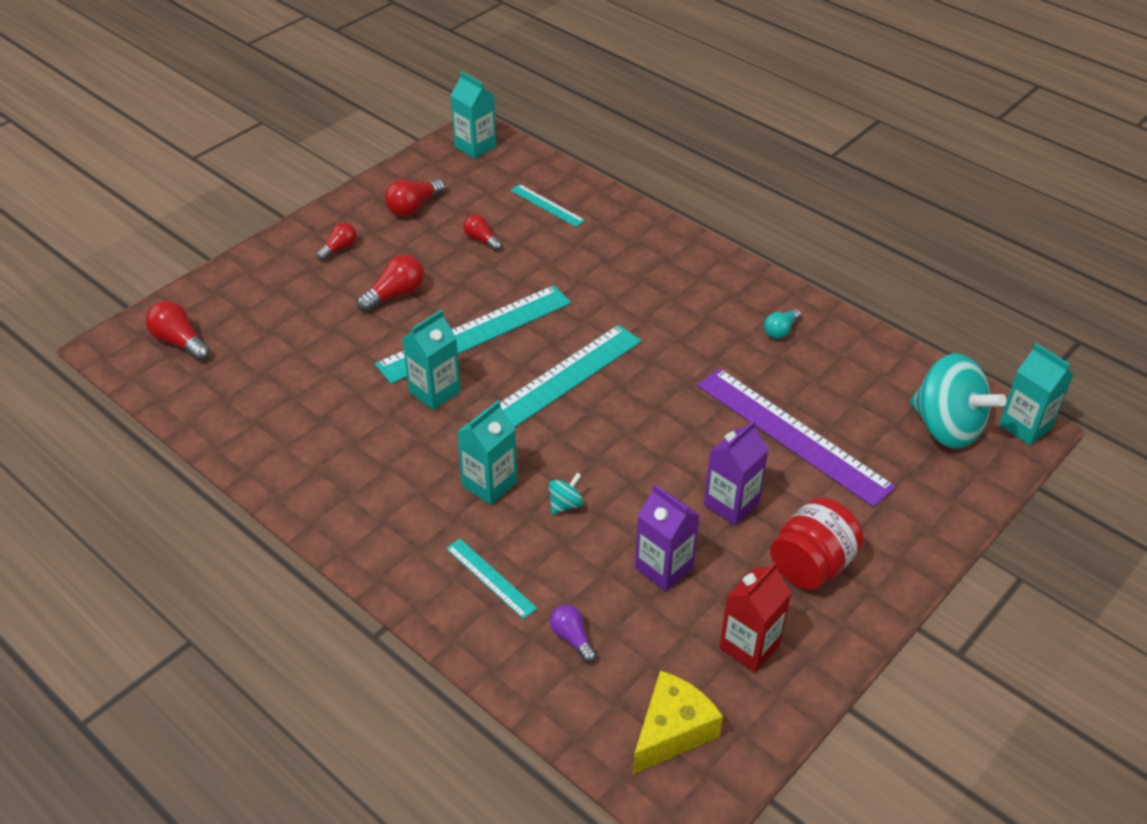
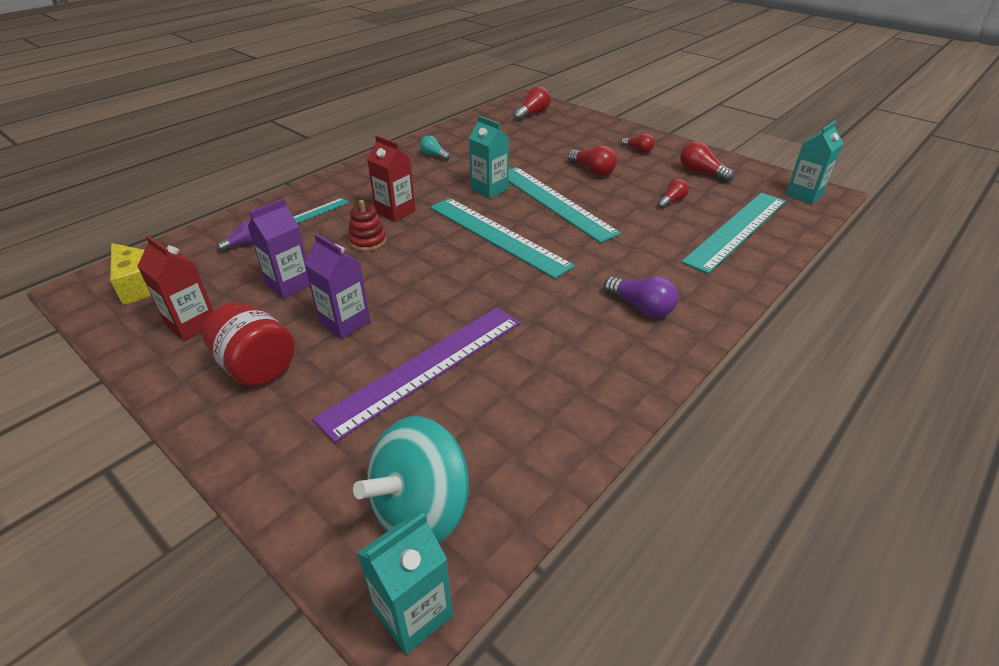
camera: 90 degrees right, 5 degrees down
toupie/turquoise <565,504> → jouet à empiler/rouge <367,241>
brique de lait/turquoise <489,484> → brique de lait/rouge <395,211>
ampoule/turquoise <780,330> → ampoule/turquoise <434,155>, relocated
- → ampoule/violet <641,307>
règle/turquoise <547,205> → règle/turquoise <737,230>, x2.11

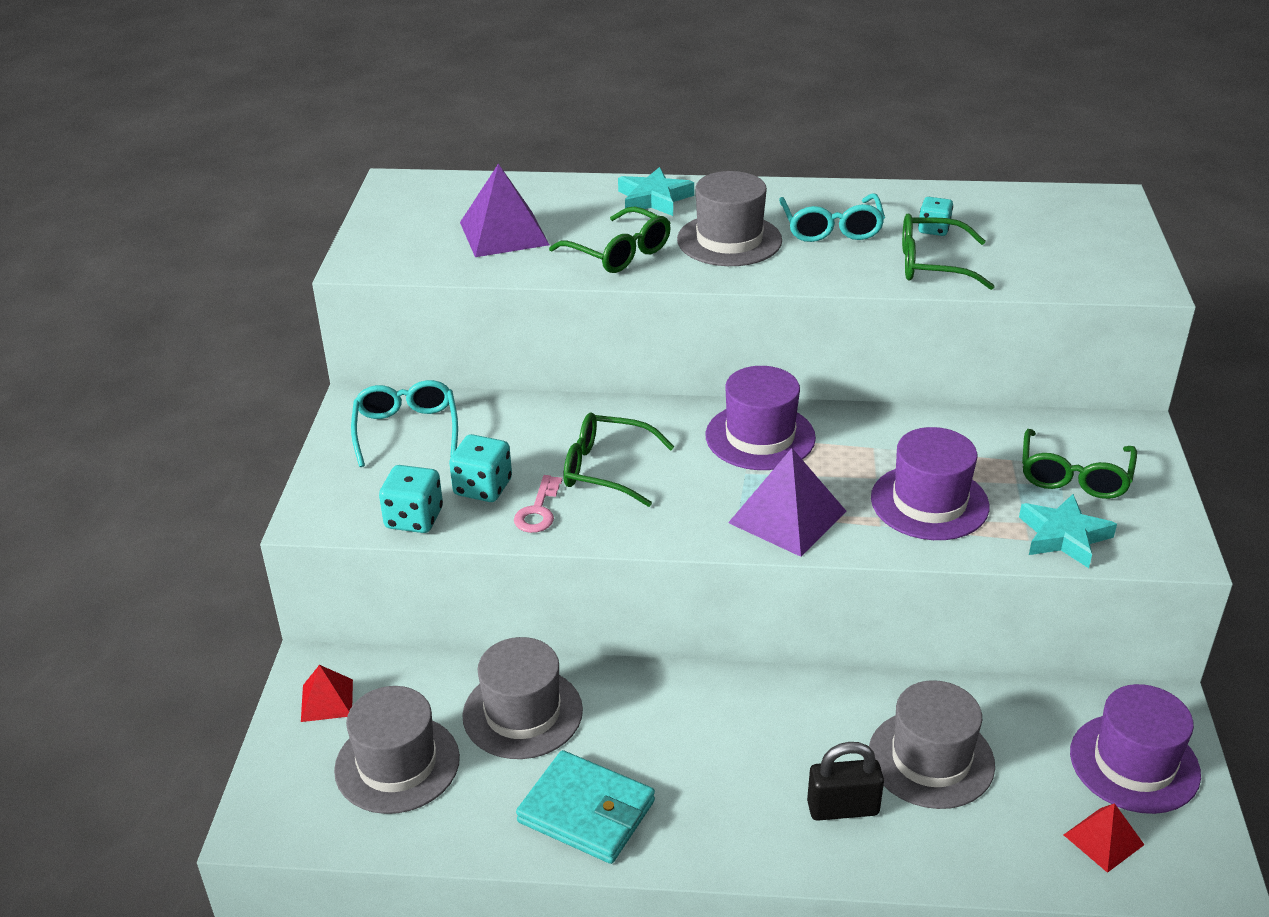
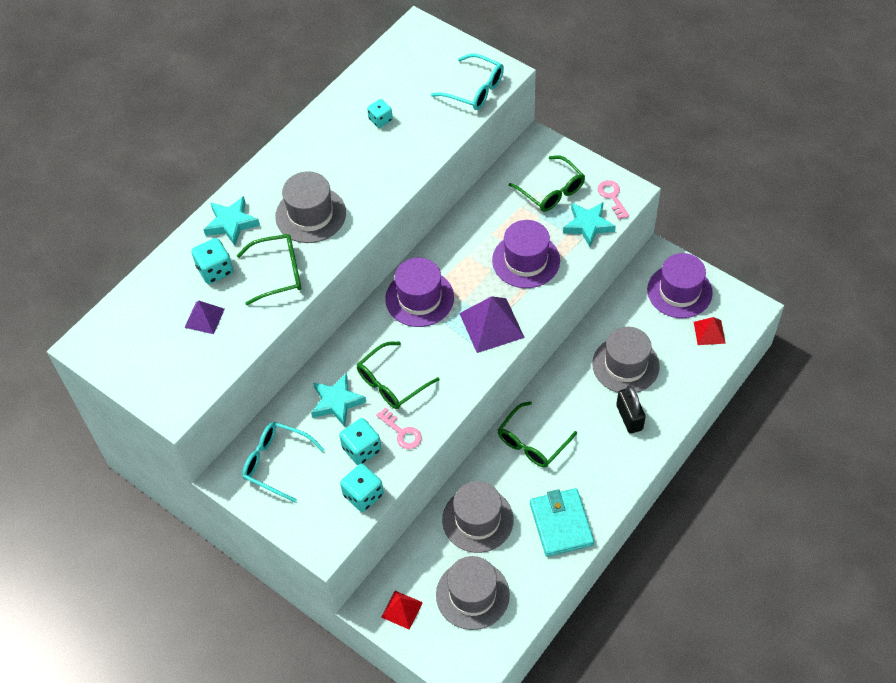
camera: 55 degrees left, 20 degrees up
pyramide/violet <504,233> → pyramide/violet <204,318>, x0.58
- → dé/turquoise <215,270>
- → étoile/turquoise <337,402>
lunettes/turquoise <831,228> → lunettes/turquoise <474,90>, relocated
lunettes/vert <932,265> → lunettes/vert <532,442>, relocated
portefeuille/turquoise <586,811> → portefeuille/turquoise <561,524>, 75 degrees counterclockwise
- → clé/rose <612,197>
cadenas/noir <843,808> → cadenas/noir <629,417>, 45 degrees counterclockwise

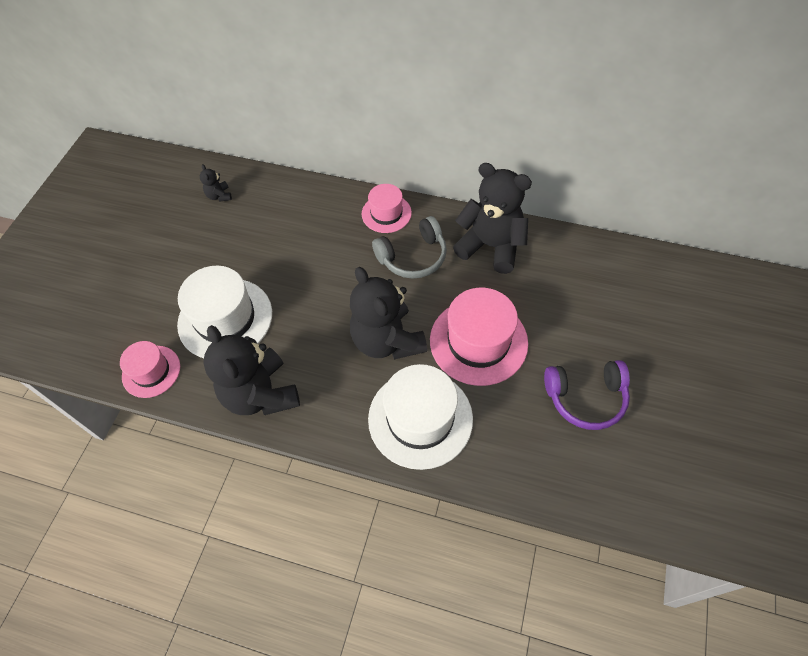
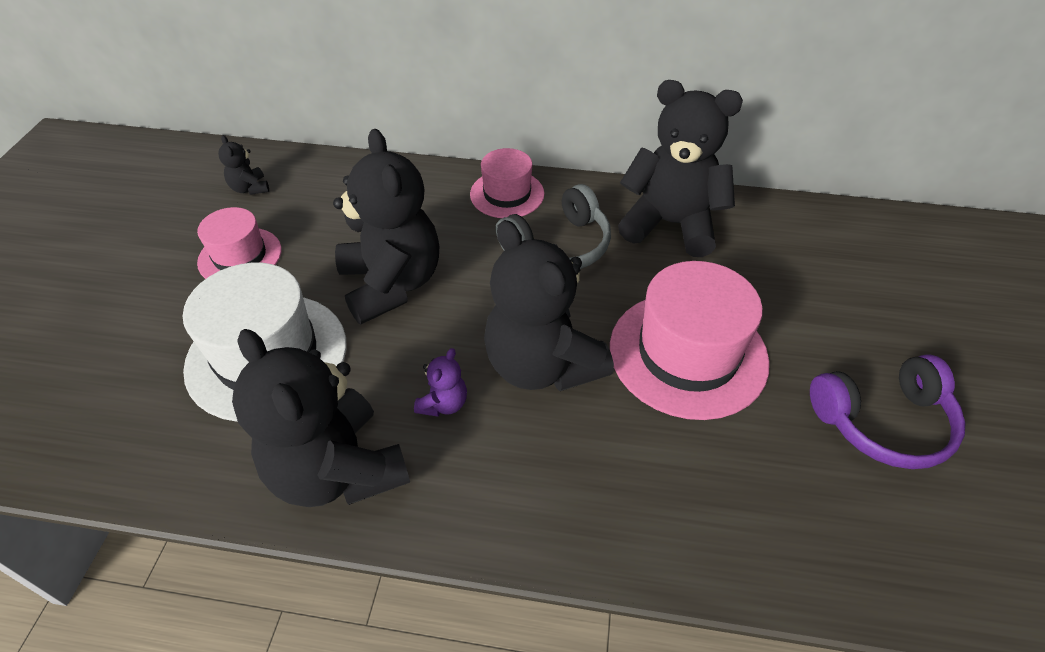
camera: 10 degrees left, 10 degrees down
chapeau/rose <151,371> → chapeau/rose <240,256>, relocated
- → ours en peluche/noir <392,284>
- → ours en peluche/violet <443,404>
chapeau/blanc <420,418> → -

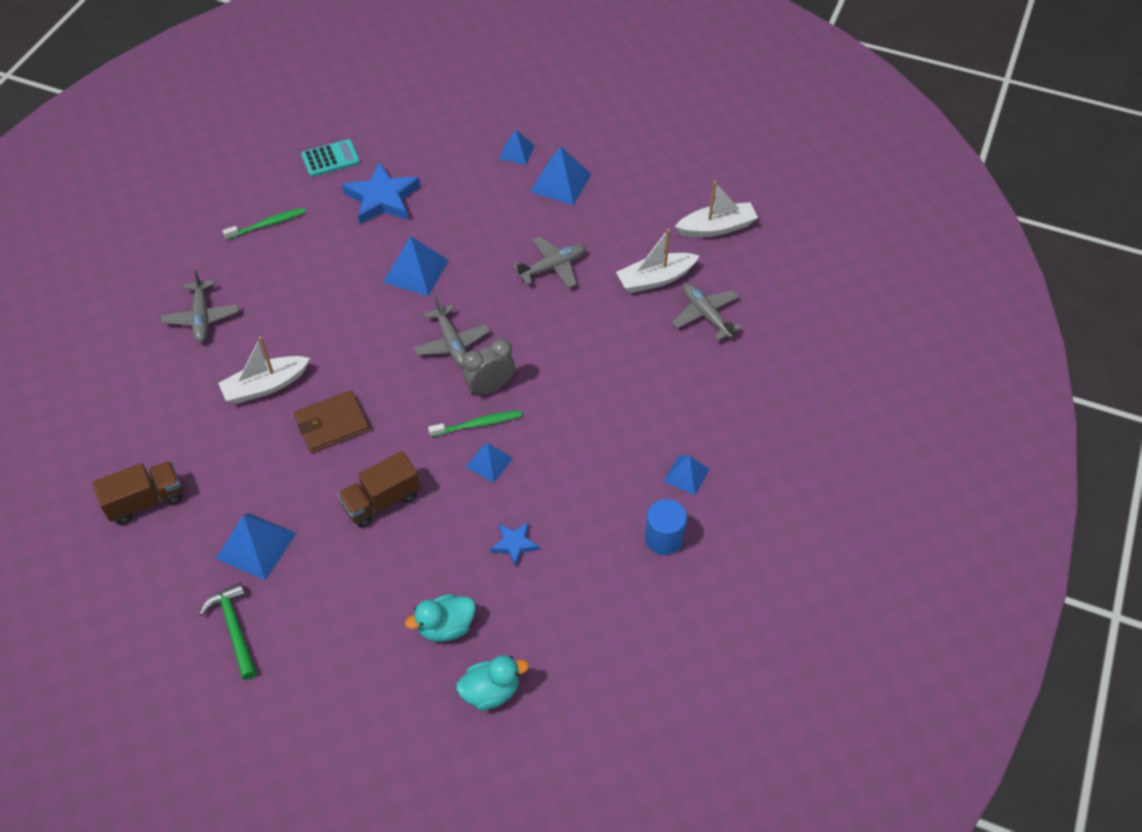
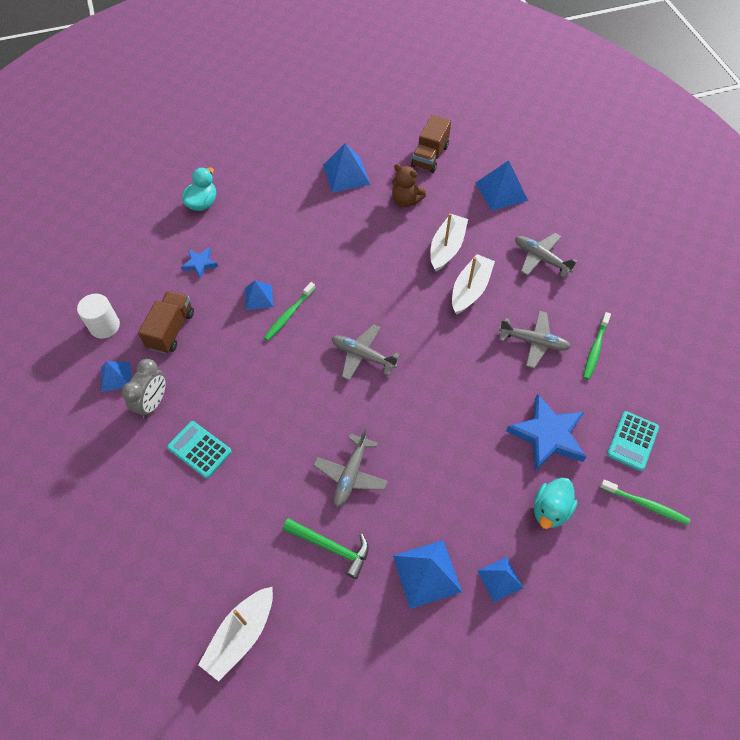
camera: 140 degrees right, 5 degrees up
cylindre/bleu <664,538> → cylindre/blanc <104,326>
réveil/gris <490,387> → réveil/gris <153,403>, relocated
camion/marron <382,501> → camion/marron <171,330>, relocated
- → calculatrice/turquoise <199,449>
marteau/vert <235,628> → marteau/vert <331,547>, relocated
- → ours en peluche/marron <406,201>
bateau/blanc <655,279> → bateau/blanc <470,290>, relocated
pyramide/bleu <415,271> → pyramide/bleu <501,191>, relocated
avion/gris <705,315> → avion/gris <534,342>, relocated
canard/turquoise <491,691> → canard/turquoise <550,510>, relocated
- → brosse à dents/vert <645,504>
portefeuille/marron <332,424> → -

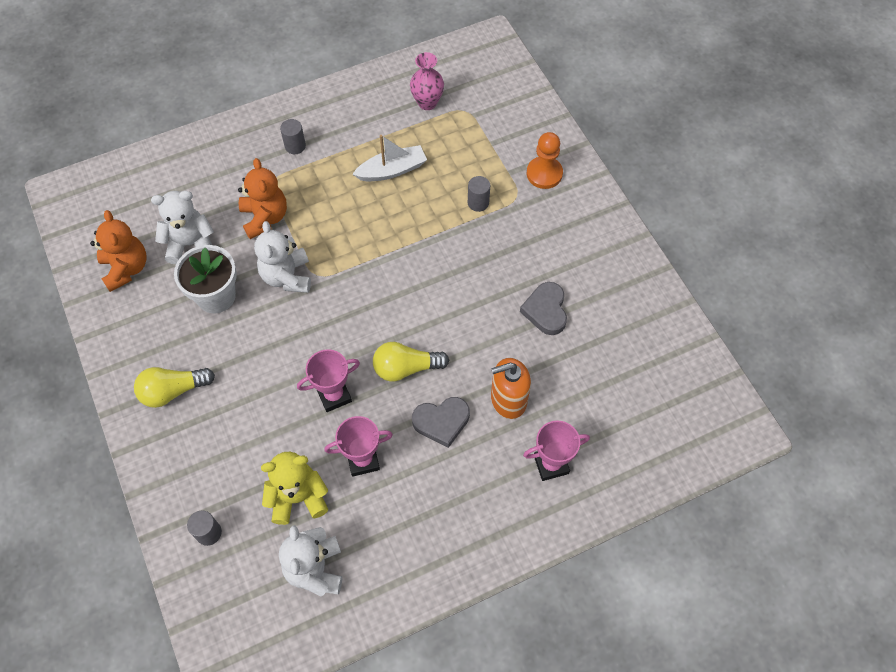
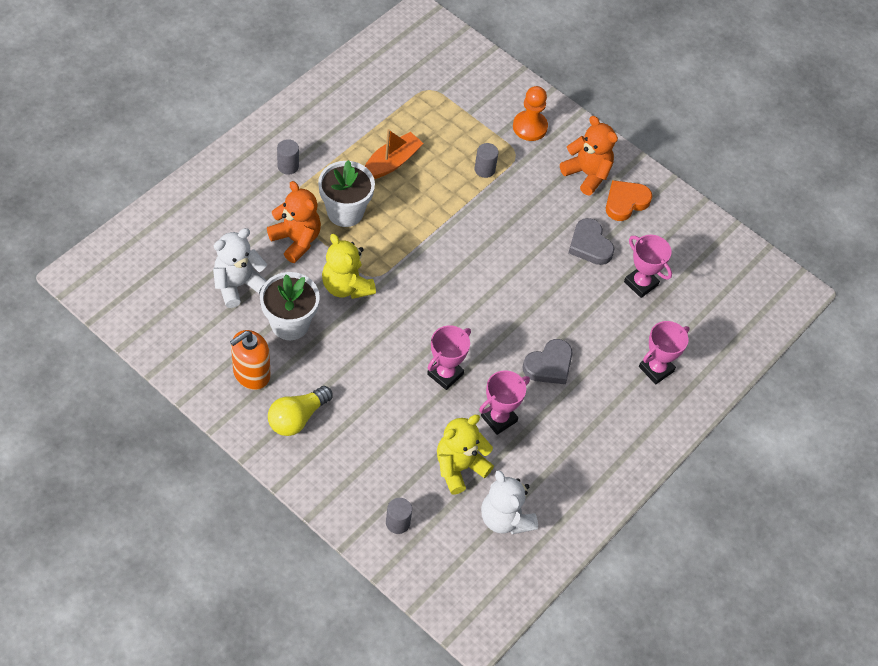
camera: 30 degrees left, 5 degrees down
distributeur de savon/orange <508,400> → distributeur de savon/orange <251,374>, relocated
- → pot de fleurs/blanc <345,212>
ours en peluche/blanc <287,276> → ours en peluche/jaune <346,286>
bateau/blanc <392,170> → bateau/orange <391,162>
ours en peluche/orange <126,268> → ours en peluche/orange <587,174>, relocated
- → cœur/orange <625,202>
- → trophée/rose <641,283>
ampoule/jaune <406,368> → -
vase/rose <427,103> → -

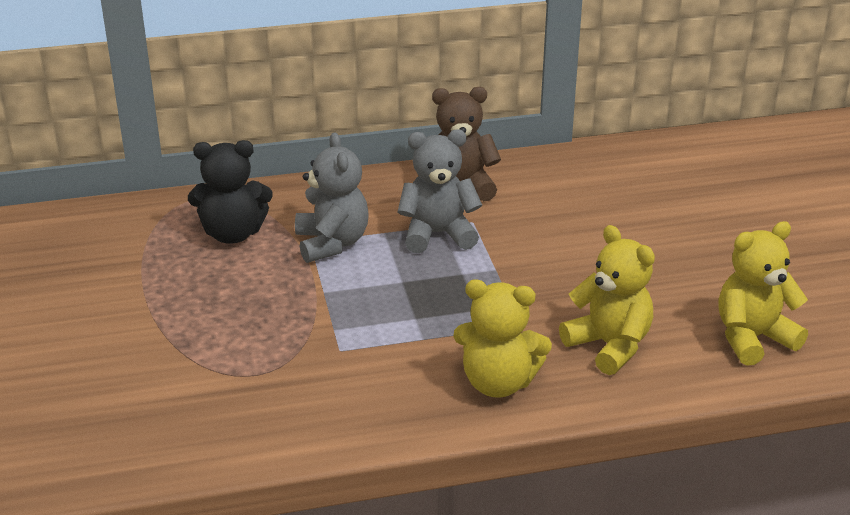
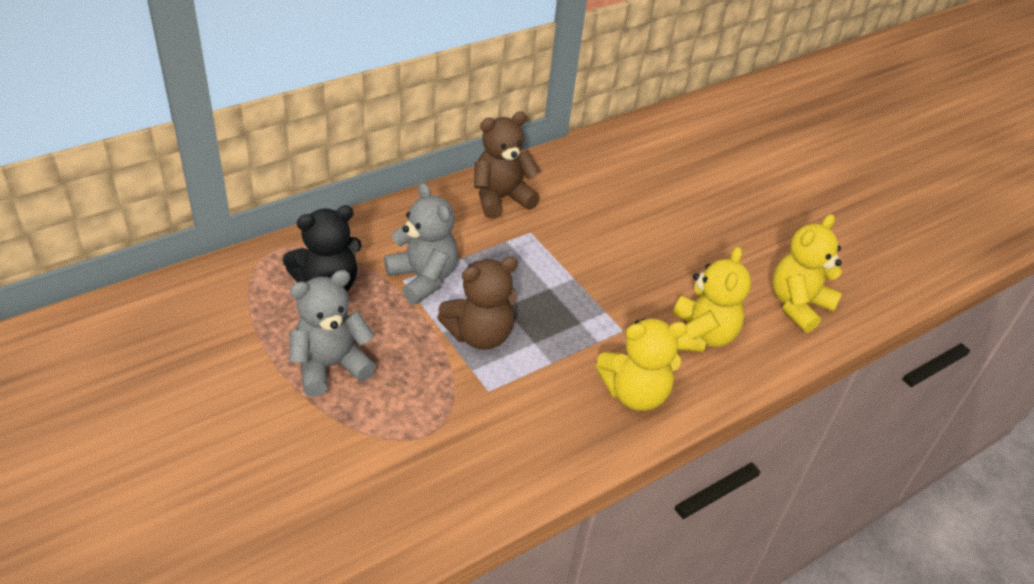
camera: 25 degrees left, 10 degrees up
ours en peluche/gris <438,234> → ours en peluche/gris <330,366>, relocated
- → ours en peluche/marron <479,335>
ours en peluche/jaune <609,346> → ours en peluche/jaune <700,336>, 75 degrees clockwise

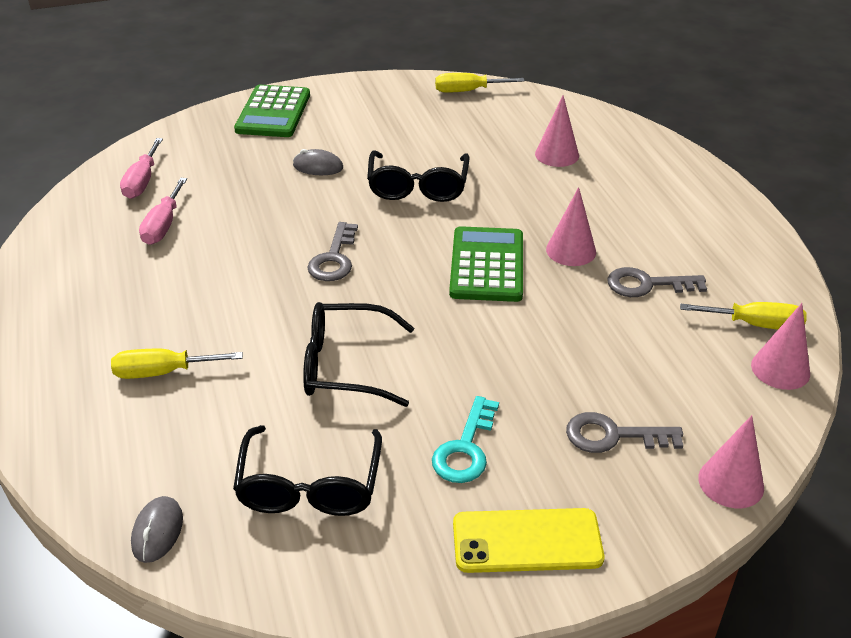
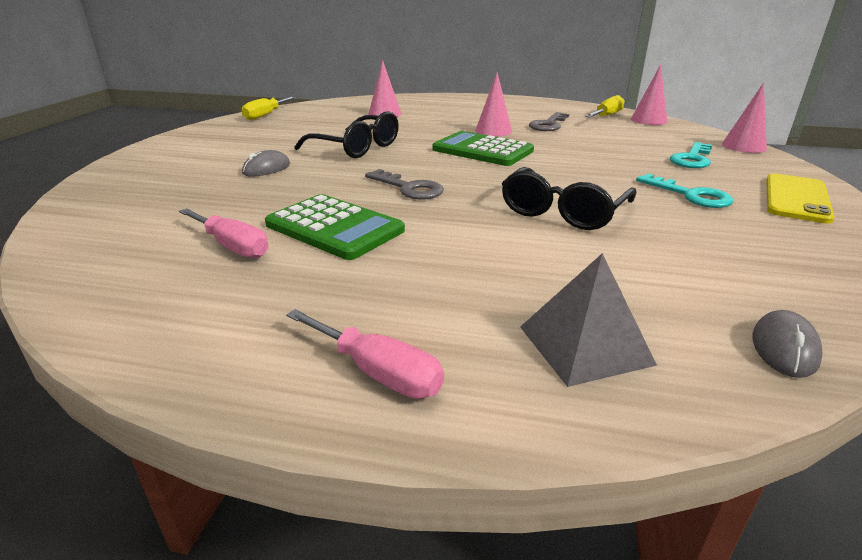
camera: 60 degrees left, 10 degrees down
calculatrice/vert <273,112> → calculatrice/vert <334,228>, relocated
tournevis/rose <142,181> → tournevis/rose <378,372>, relocated
- → pyramide/gris <585,345>
clé/gris <613,436> → clé/turquoise <692,159>
souris/gris <157,532> → souris/gris <784,348>, 75 degrees clockwise
tournevis/jaune <163,372> → -
lunettes/noir <309,486> → -

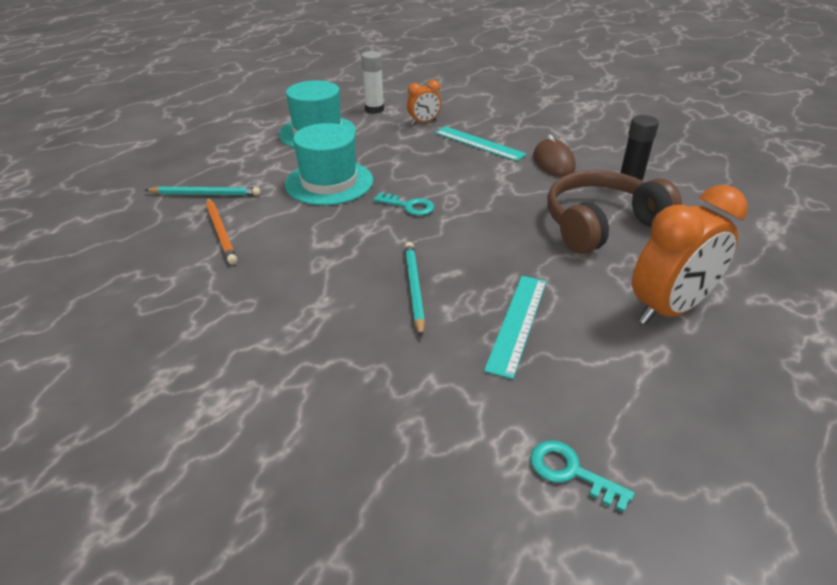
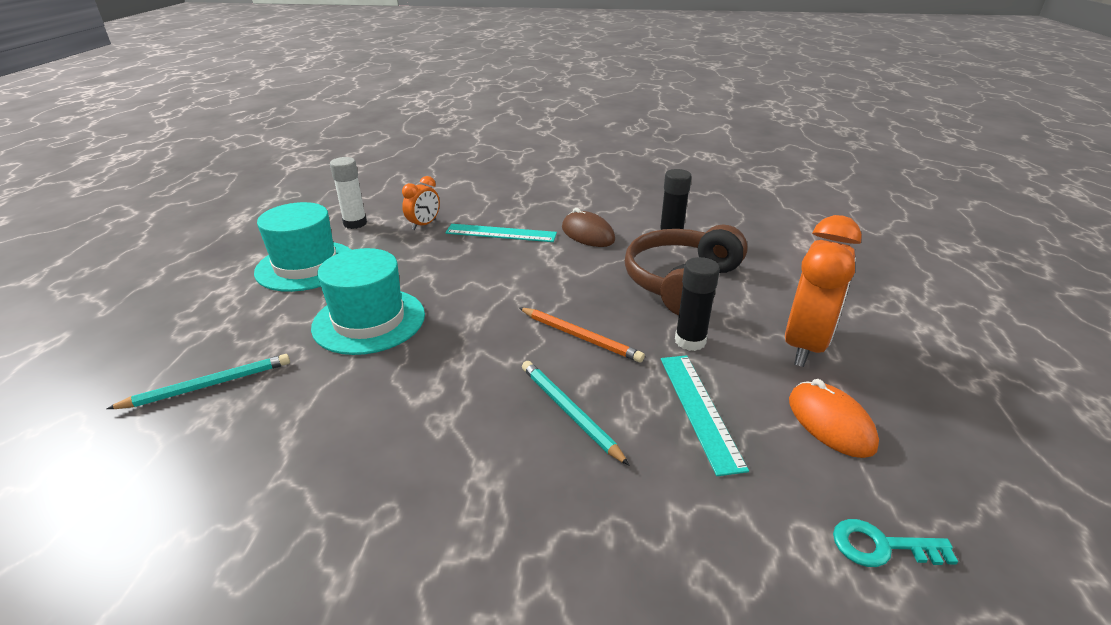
camera: 30 degrees left, 5 degrees down
crayon/orange <221,232> → crayon/orange <580,336>, relocated
- → bâton de colle/noir <690,341>
- → souris/orange <830,423>
clé/turquoise <409,206> → -

